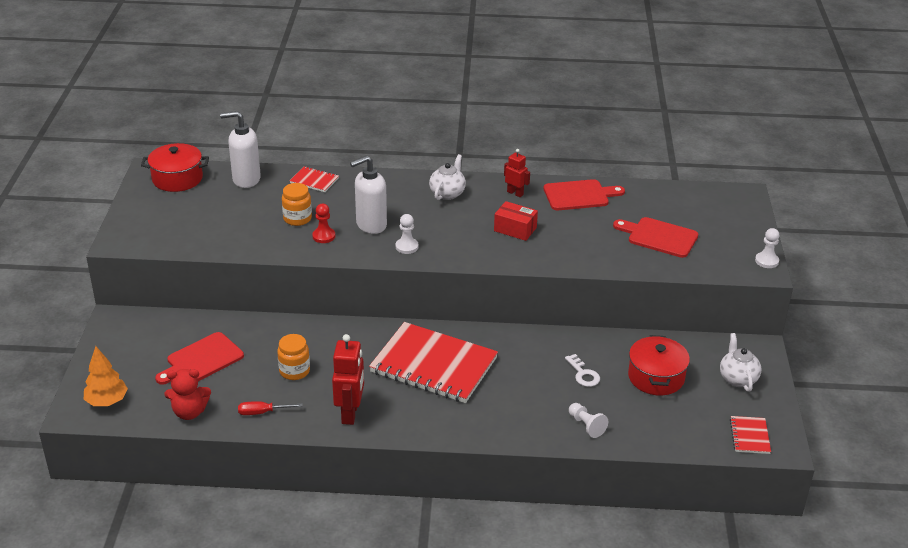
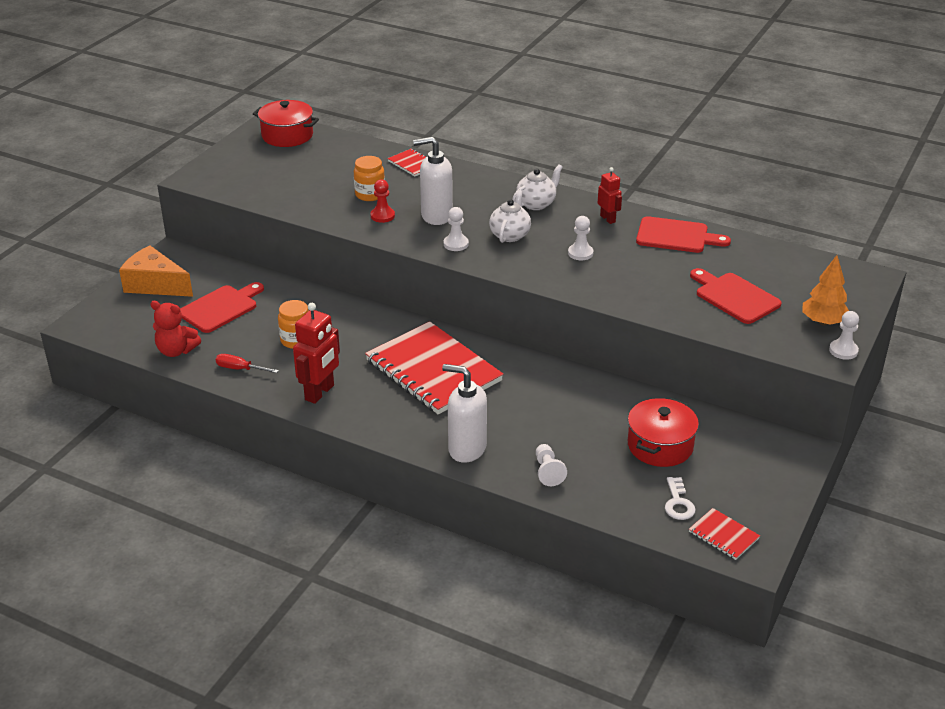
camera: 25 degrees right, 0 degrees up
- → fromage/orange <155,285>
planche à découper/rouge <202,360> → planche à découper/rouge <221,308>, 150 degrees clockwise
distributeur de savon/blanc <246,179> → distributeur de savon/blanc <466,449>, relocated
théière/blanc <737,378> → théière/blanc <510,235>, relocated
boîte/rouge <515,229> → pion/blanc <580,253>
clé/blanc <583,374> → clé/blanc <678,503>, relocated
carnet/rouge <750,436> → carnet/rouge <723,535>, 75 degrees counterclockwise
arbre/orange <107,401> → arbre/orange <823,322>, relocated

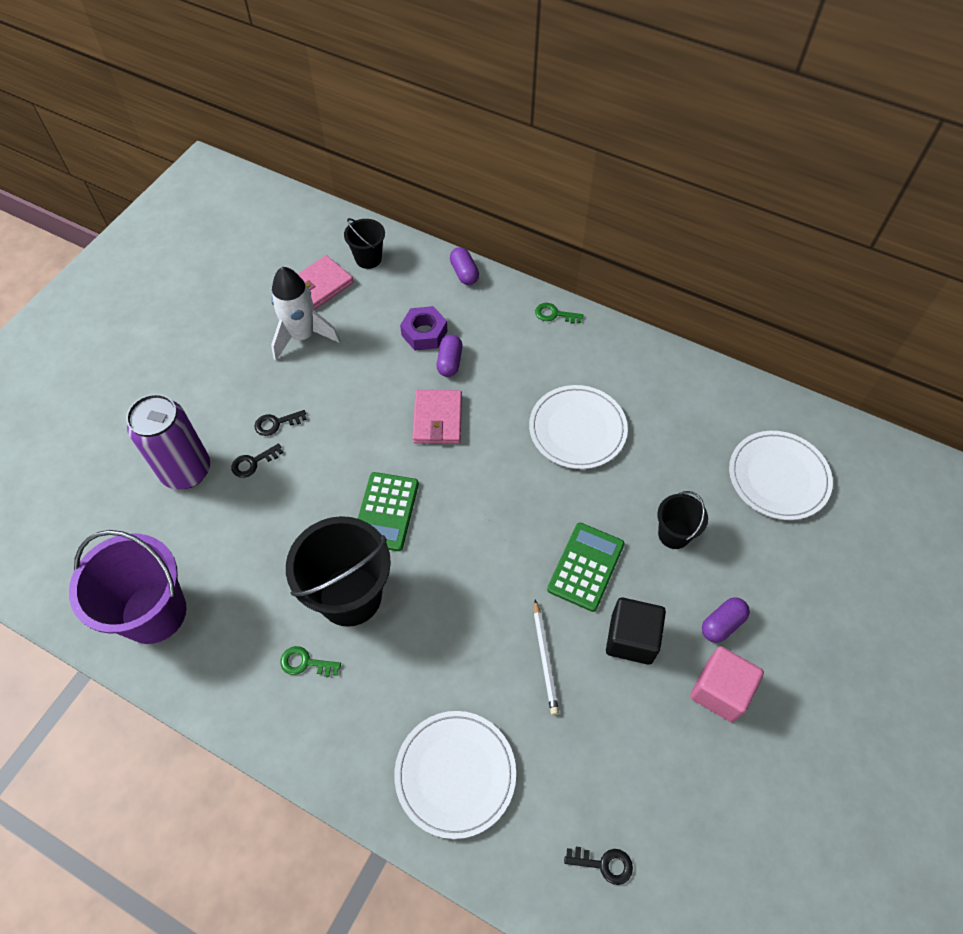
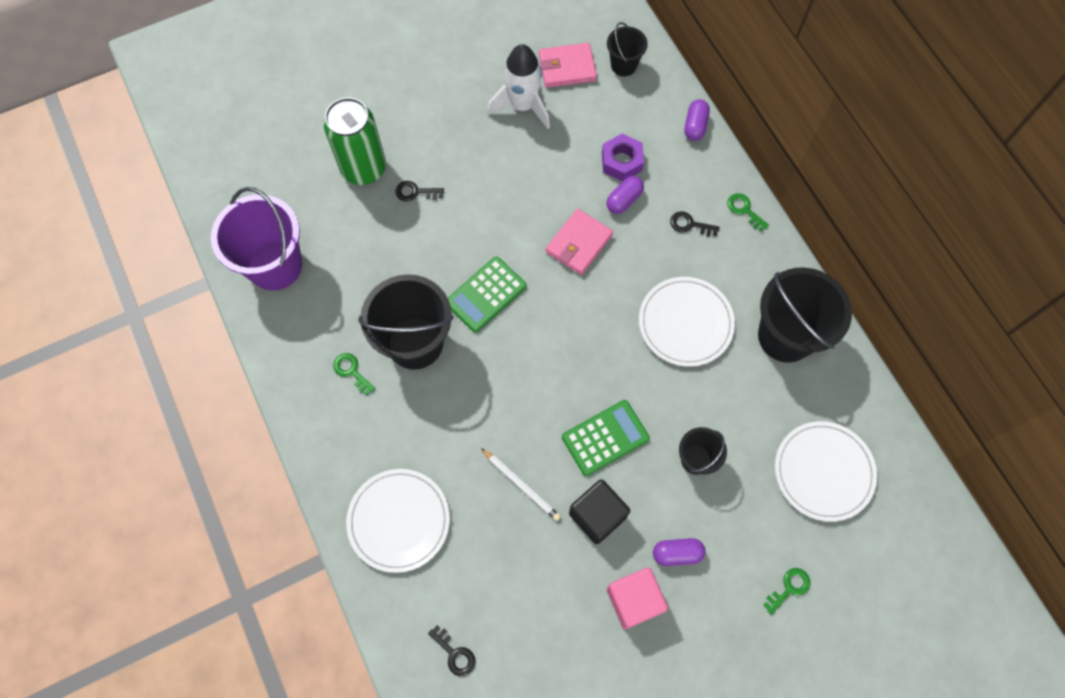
camera: 35 degrees right, 10 degrees up
canette/violet <186,471> → canette/vert <364,168>
crayon/blanc <545,658> → crayon/blanc <521,485>, 75 degrees counterclockwise
clé/noir <276,423> → clé/noir <689,224>, relocated
- → seau/noir <785,336>
- → clé/vert <789,588>

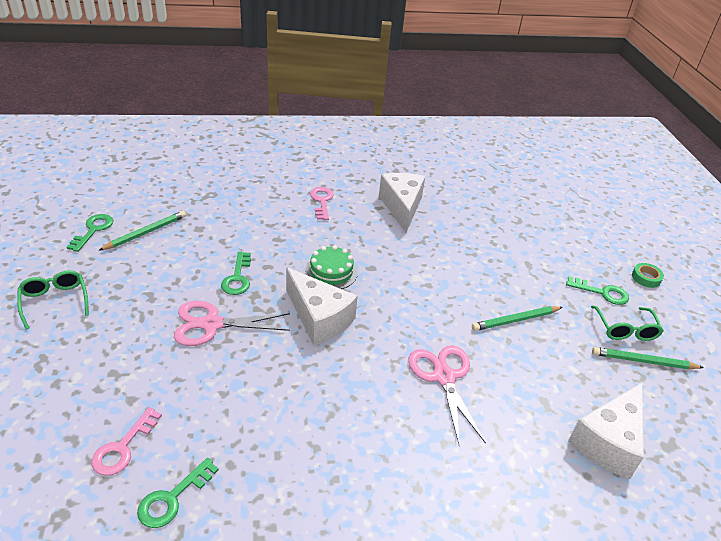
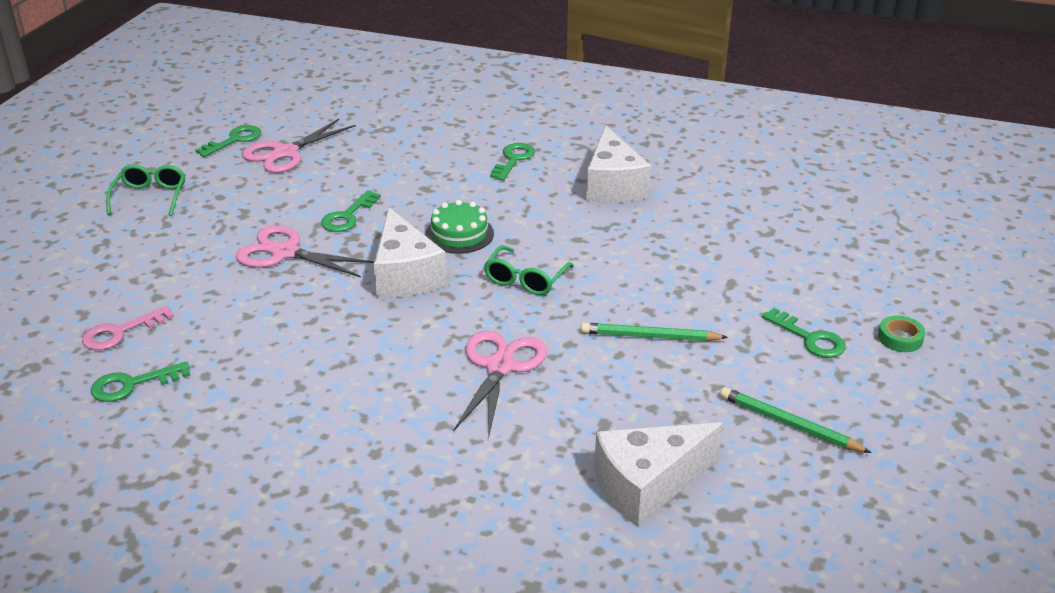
camera: 30 degrees right, 5 degrees down
crayon/vert <146,233> → ciseaux/rose <285,153>
lunettes/vert <625,329> → lunettes/vert <525,279>, relocated
clé/rose <321,201> → clé/vert <513,159>
fromage/blanc <401,207> → fromage/blanc <613,185>, 150 degrees clockwise

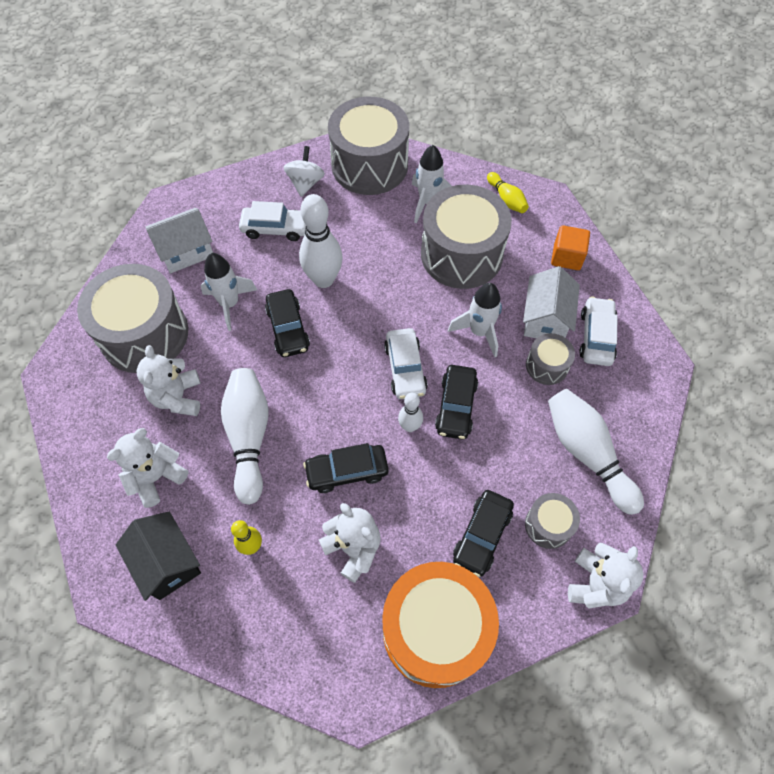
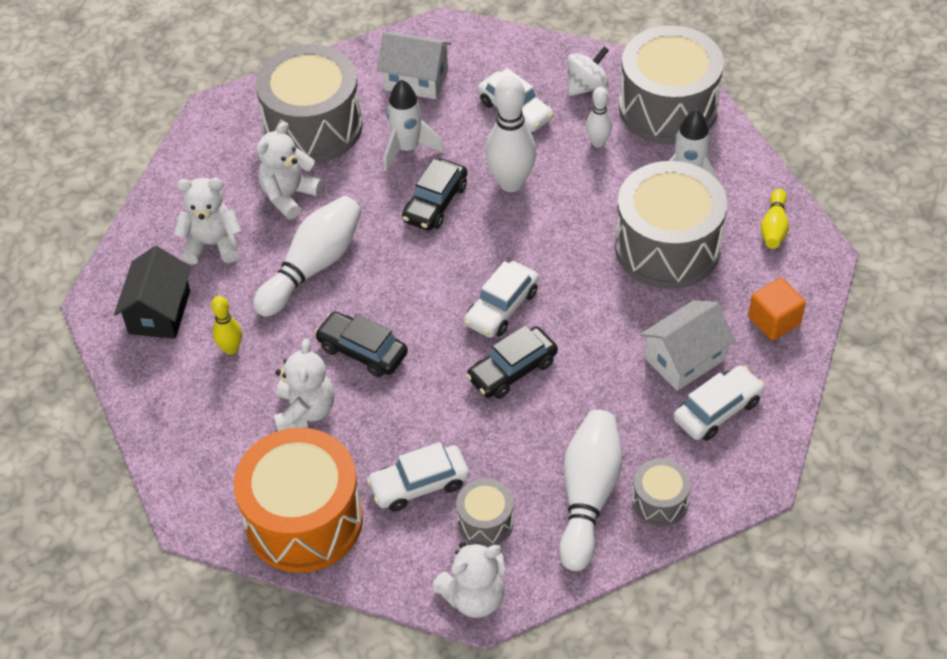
camera: 45 degrees right, 10 degrees down
voiture/noir <482,535> → voiture/blanc <419,484>
quille/blanc <410,426> → quille/blanc <598,142>, relocated
tambour/gris <547,366> → tambour/gris <660,501>, relocated
fusée/blanc <479,332> → -

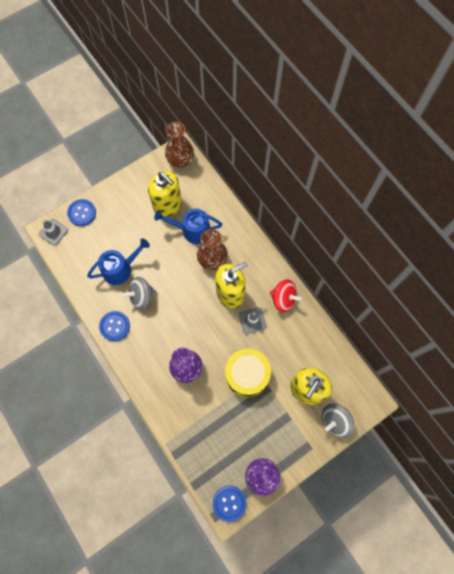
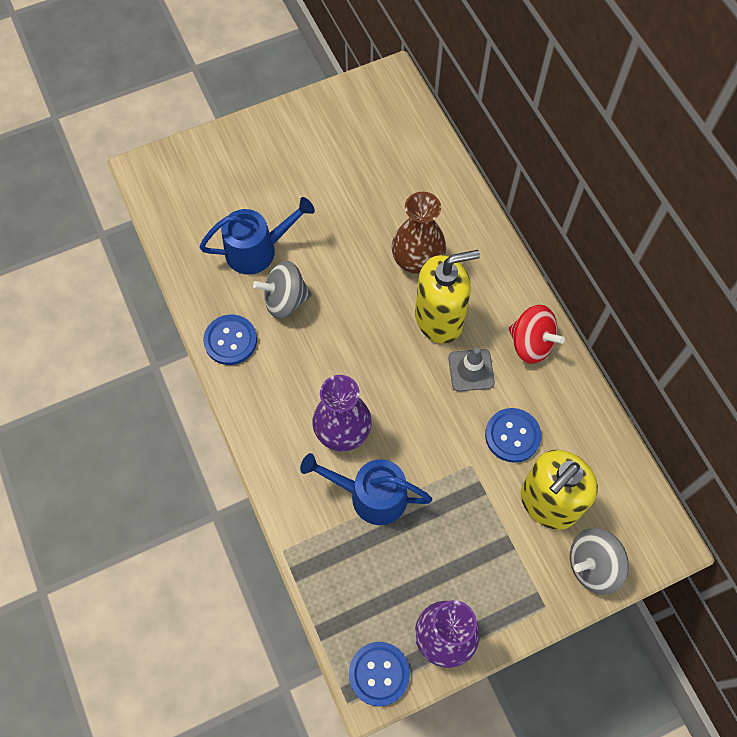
camera: 10 degrees right, 5 degrees down
arrosoir/bleu <192,230> → arrosoir/bleu <371,495>, relocated
bouton/bleu <82,213> → bouton/bleu <512,436>, relocated
cône de chantier/gris <53,232> → -
distributeur de savon/jaune <168,205> → -
vase/marron <180,160> → -
tambour/jaune <247,374> → -

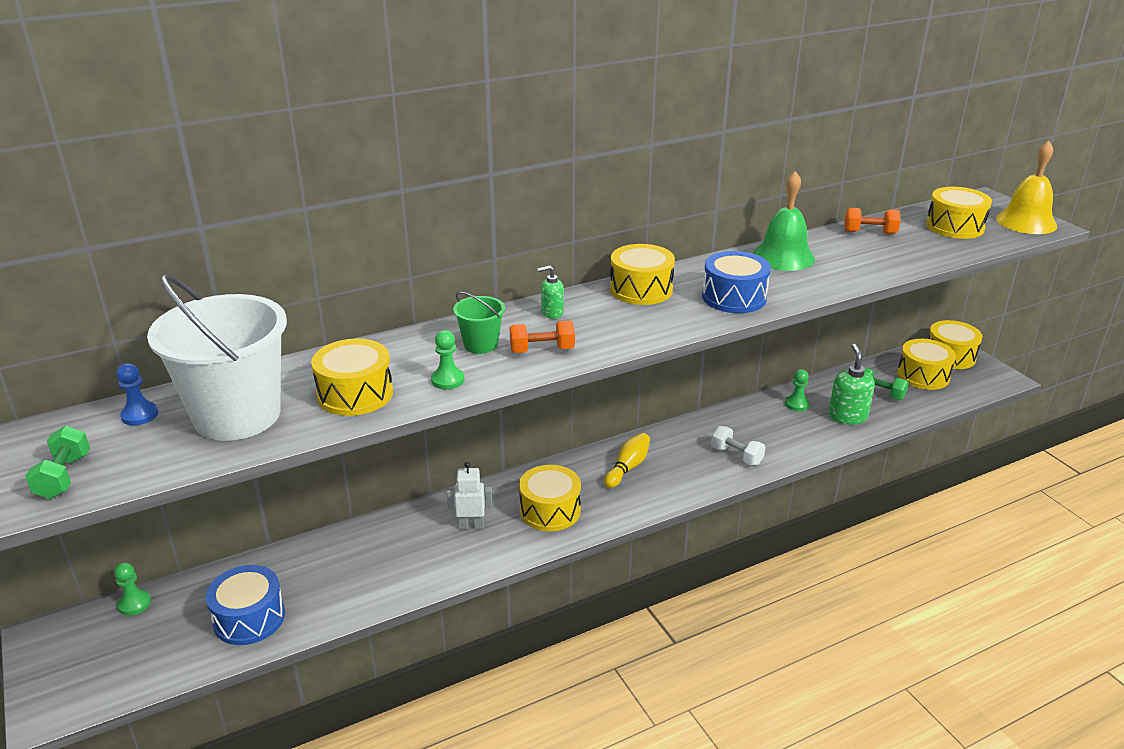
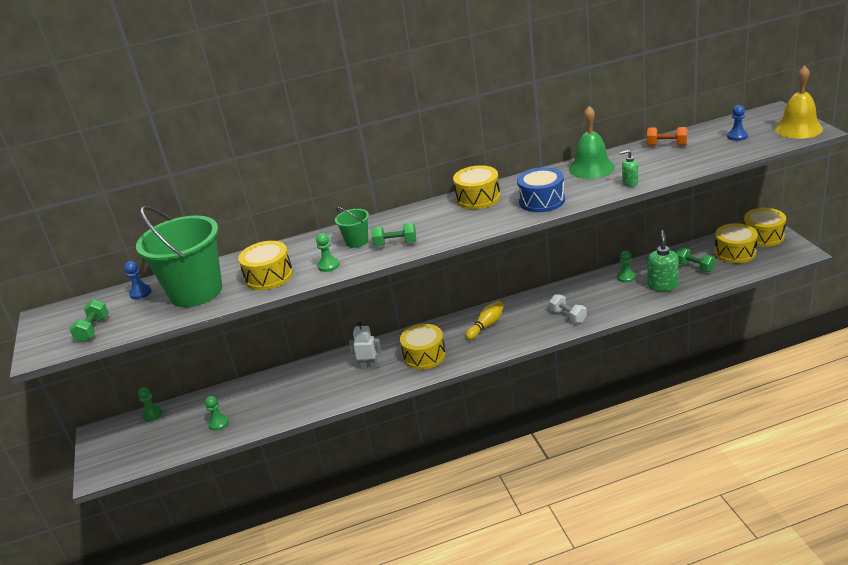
camera: 15 degrees right, 0 degrees up
seau/blanc <237,415> → seau/vert <196,292>
tambour/bleu <249,618> → pion/vert <218,423>
haltère/orange <542,350> → haltère/vert <395,244>
distributeur de savon/vert <552,313> → distributeur de savon/vert <630,183>, relocated
tambour/jaune <955,226> → pion/bleu <737,136>

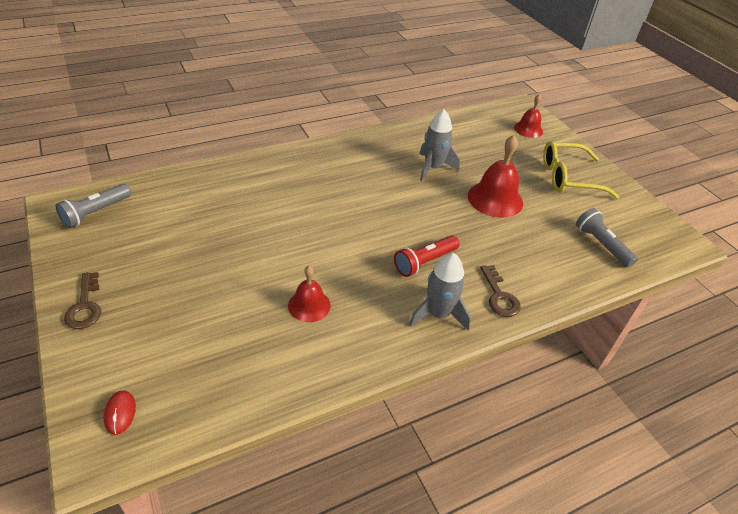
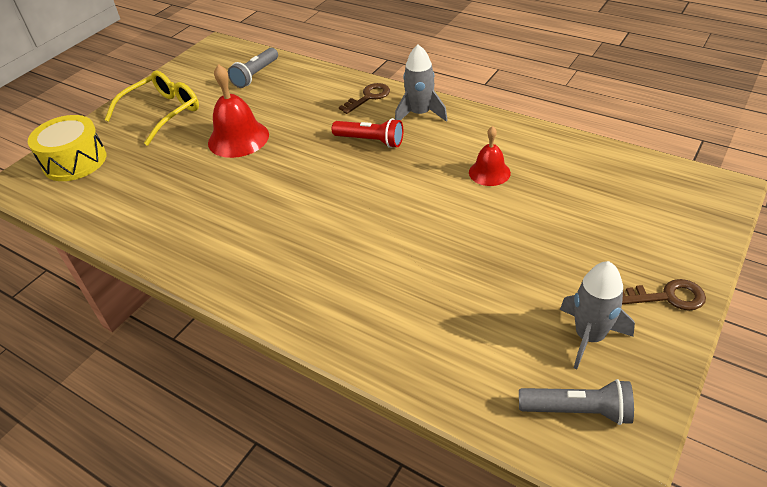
camera: 115 degrees left, 0 degrees up
cloche/rouge <528,129> → tambour/jaune <75,161>
lunettes/jaune <568,178> → lunettes/jaune <162,113>, 105 degrees counterclockwise
fusée/gris <433,168> → fusée/gris <589,336>, relocated
clé/marron <85,306> → clé/marron <667,297>, 45 degrees clockwise
souris/rouge <120,413> → -

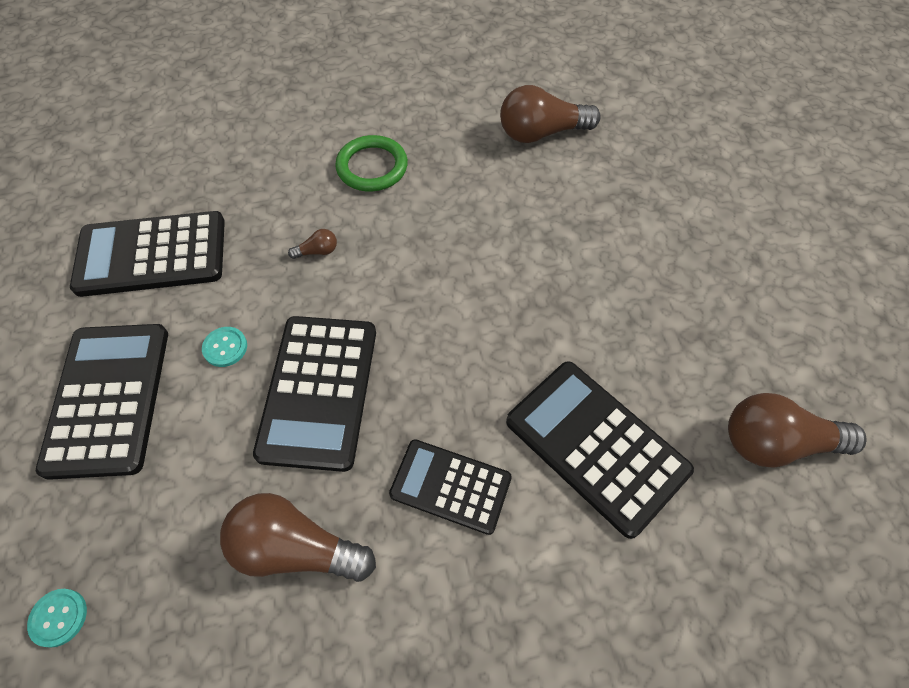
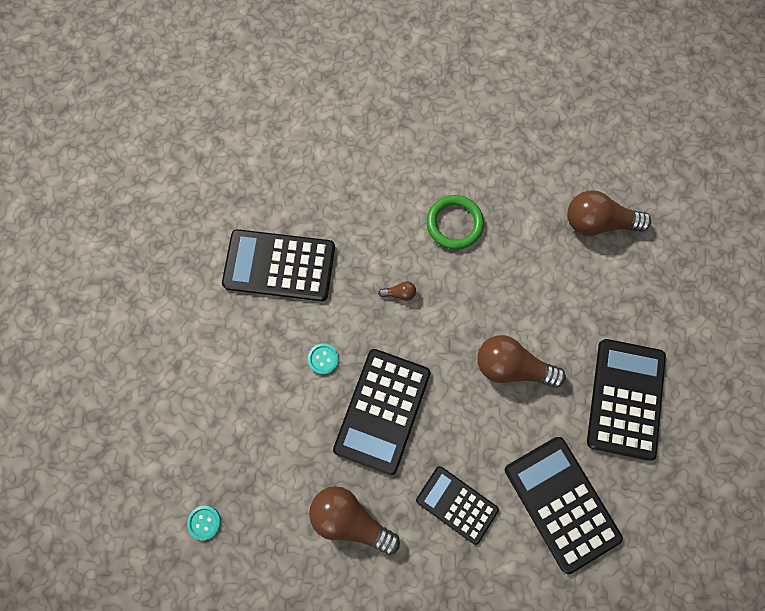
camera: 15 degrees right, 15 degrees up
ampoule/marron <775,443> → ampoule/marron <511,366>, relocated
calculatrice/noir <108,399> → calculatrice/noir <625,398>, relocated

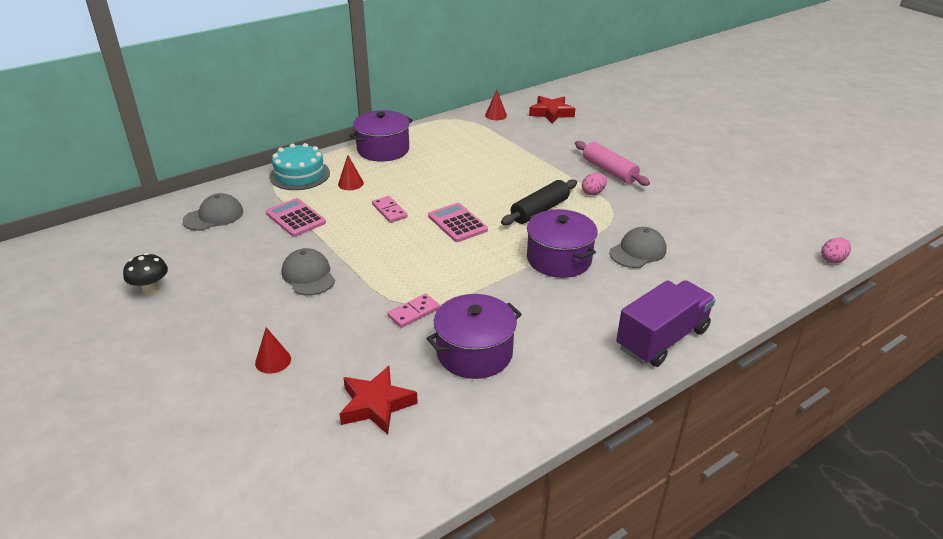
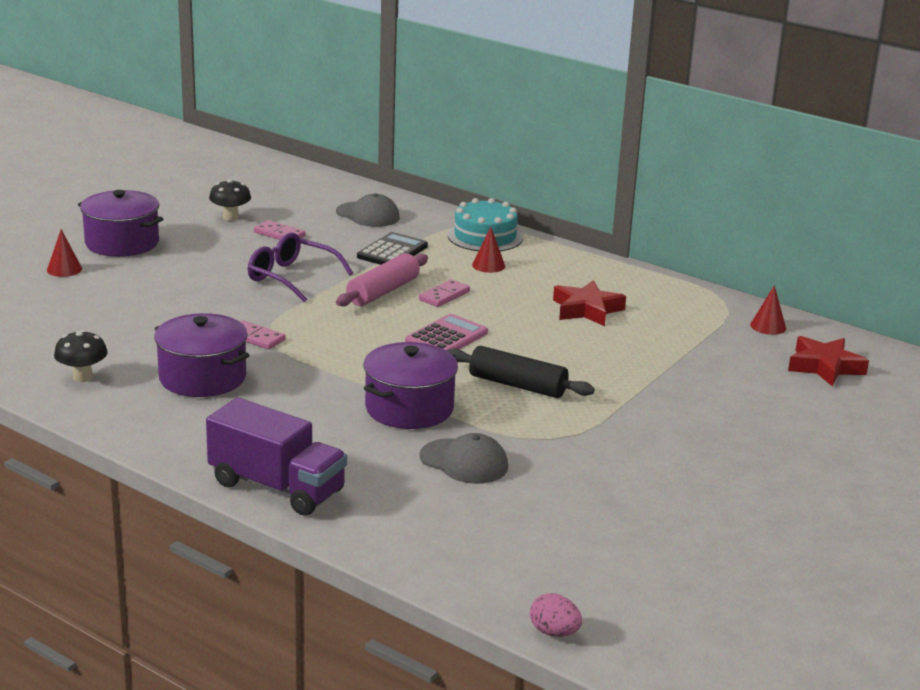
camera: 70 degrees right, 10 degrees down
cône/rouge <273,361> → cône/rouge <64,269>, relocated
- → champignon/noir <82,377>
marmite/violet <383,149> → marmite/violet <122,243>, relocated
casquette/gris <308,275> → lunettes/violet <291,277>
- → domino/rose <279,234>
rouleau à pâtisserie/rose <609,171> → rouleau à pâtisserie/rose <383,292>, relocated
calculatrice/rose <295,218> → calculatrice/noir <392,252>
étoile/rouge <376,405> → étoile/rouge <586,310>, relocated
œuf/rose <593,193> → -

